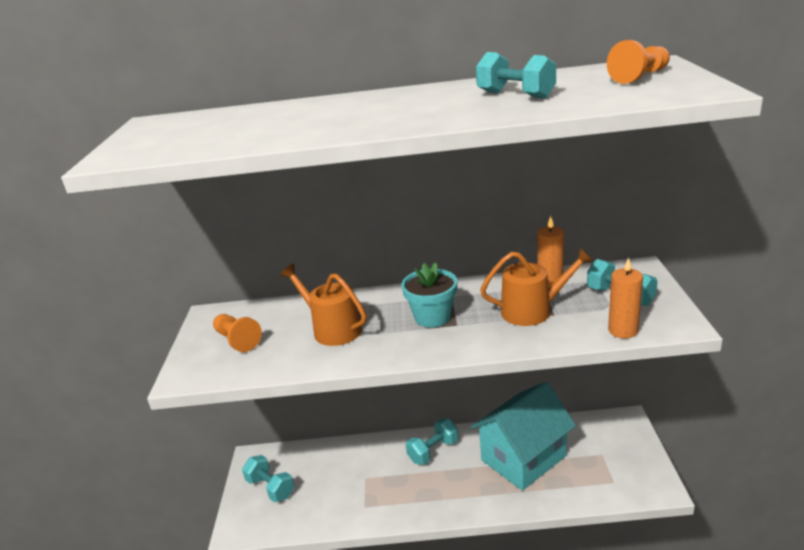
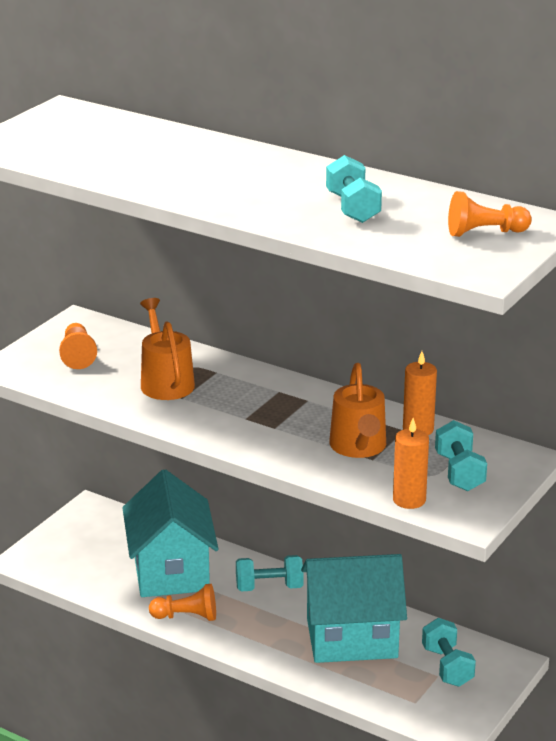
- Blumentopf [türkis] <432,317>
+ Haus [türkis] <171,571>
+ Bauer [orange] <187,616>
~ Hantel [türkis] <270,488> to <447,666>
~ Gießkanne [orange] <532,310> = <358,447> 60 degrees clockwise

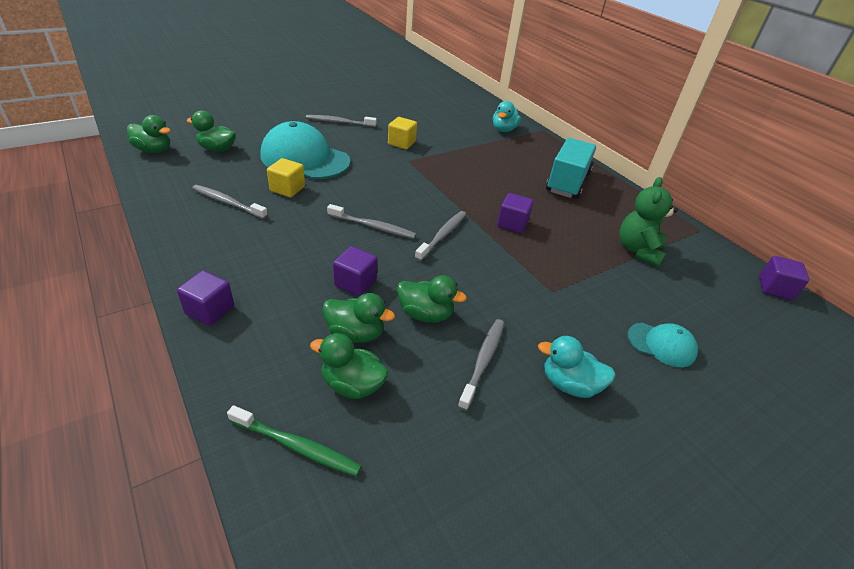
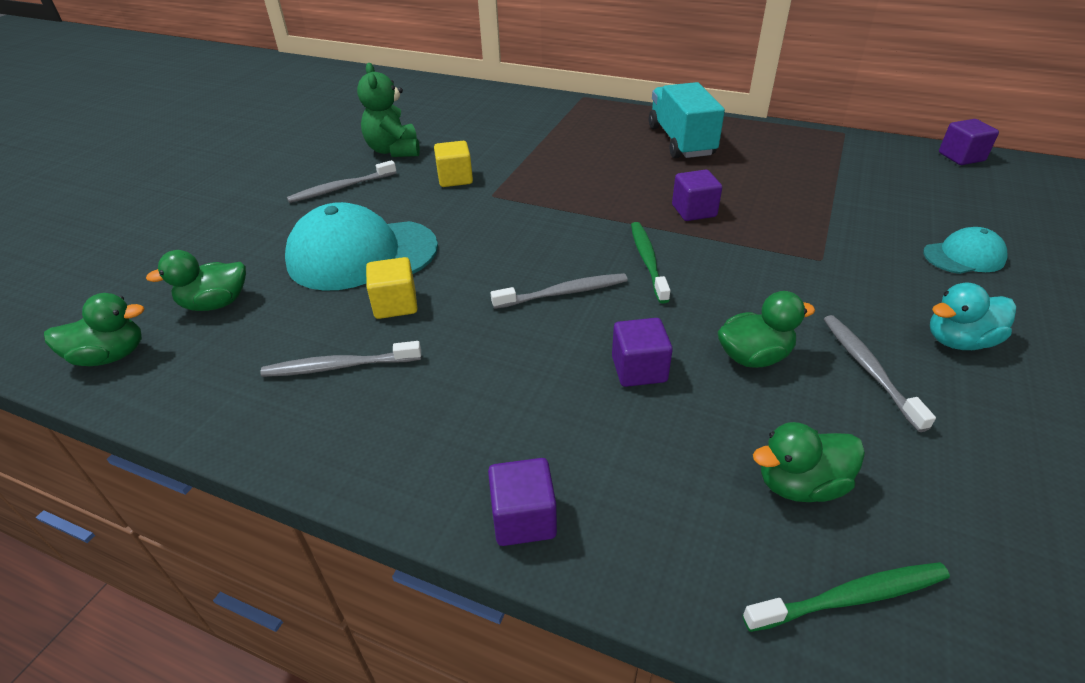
- Ente [grün] <355,333>
- Ente [türkis] <504,130>
~ Teddybär [grün] <638,251> to <394,150>
~ Zahnbürste [grau] <442,235> to Zahnbürste [grün] <647,261>

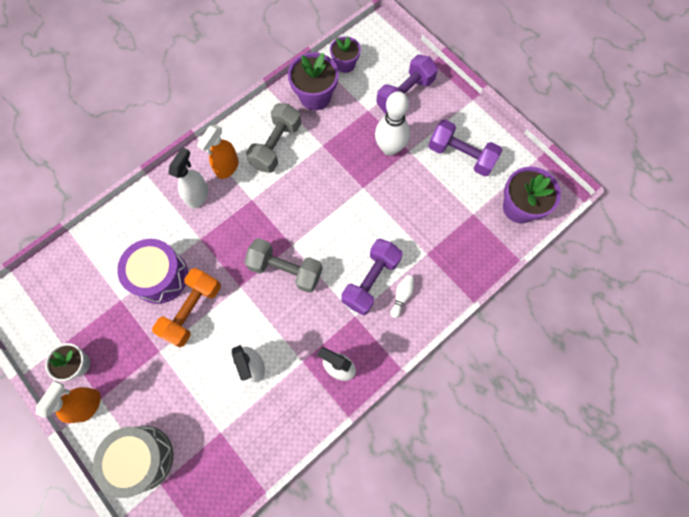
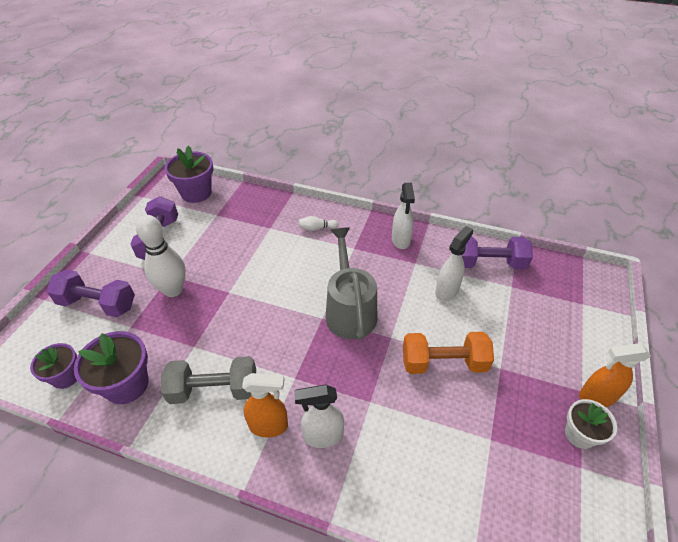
- Trommel [grau] <142,458>
- Trommel [lila] <160,276>
~ Hantel [lila] <371,281> to <488,263>
~ Hantel [grau] <285,270> to Gießkanne [grau] <349,310>

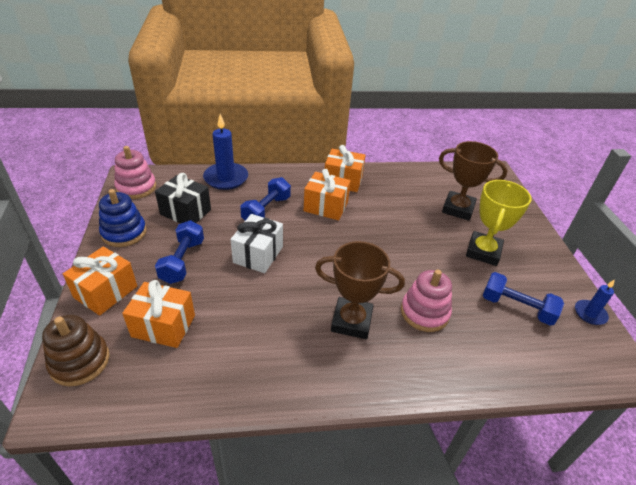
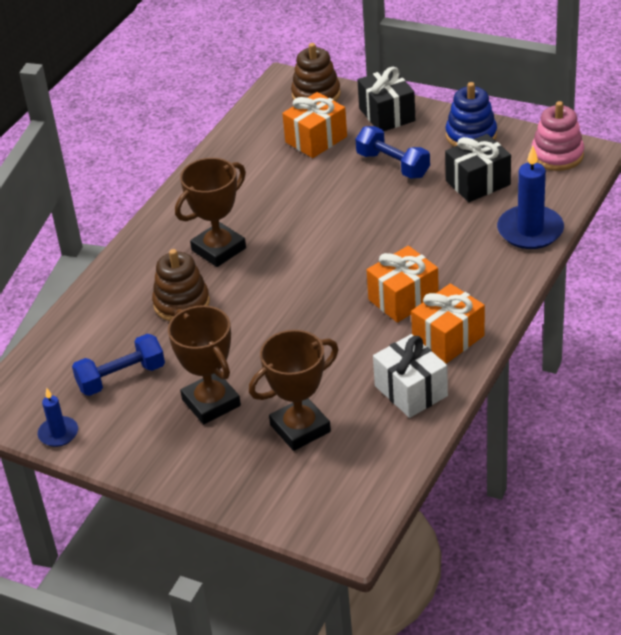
- Hantel [blau] <266,210>
~ Geschenk [weiß] <258,254> to <411,391>
~ Geschenk [orange] <106,292> to Geschenk [schwarz] <387,115>
~ Stapelspielzeug [rosa] <424,312> to Stapelspielzeug [braun] <181,303>
~ Pokal [gelb] <483,252> to Pokal [braun] <211,402>

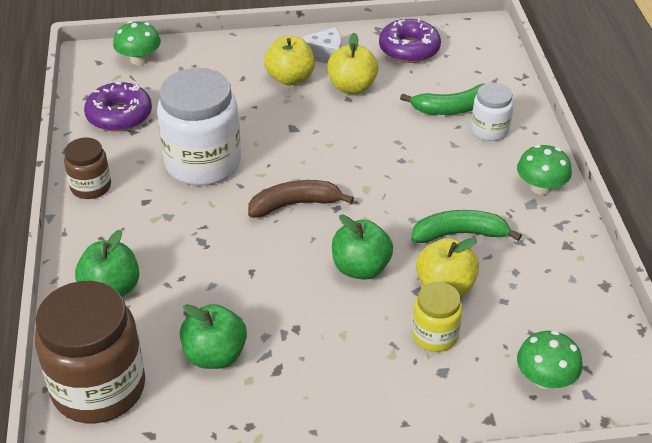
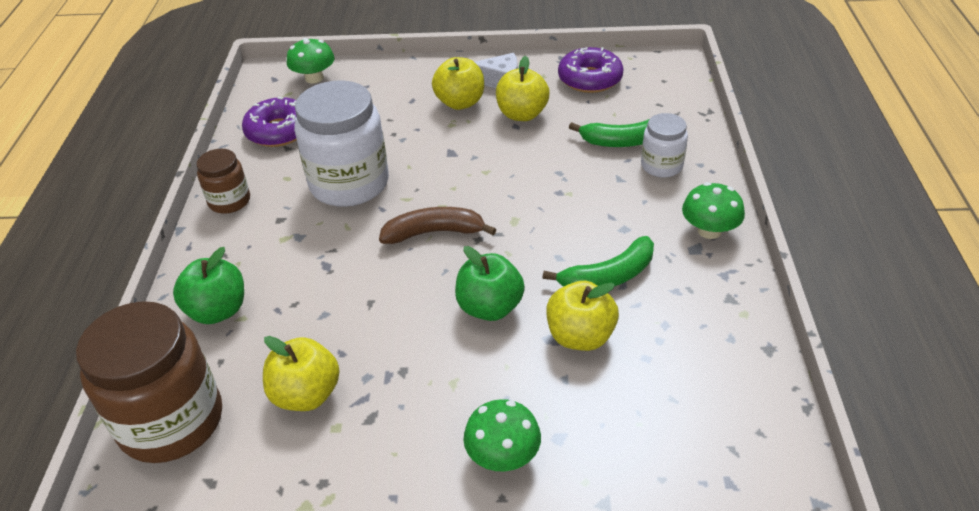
- Einmachglas [gelb] <435,335>
~ Pilz [grün] <545,379> to <503,456>
~ Apfel [grün] <215,355> to Apfel [gelb] <306,394>
~ Banane [grün] <459,234> = <608,277> 150 degrees clockwise

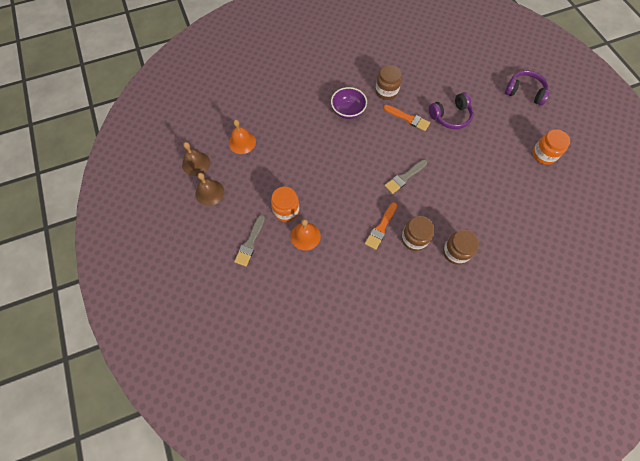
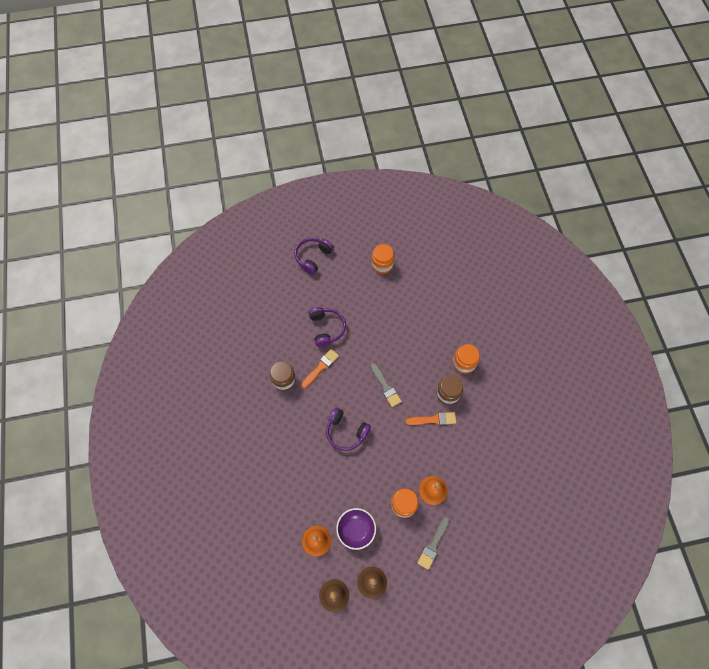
+ Kopfhörer [lila] <346,432>
~ Schüssel [lila] <348,111> to <356,530>
~ Einmachglas [braun] <456,252> to Einmachglas [orange] <464,363>
~ Pinsel [grau] <250,243> = <433,545> 90 degrees clockwise
~ Pinsel [orange] <381,228> = <433,419> 45 degrees counterclockwise

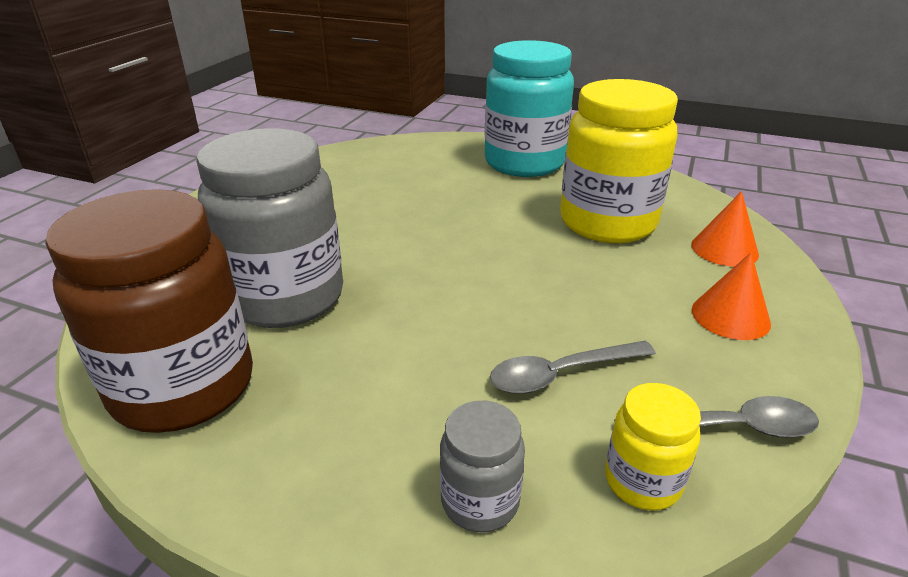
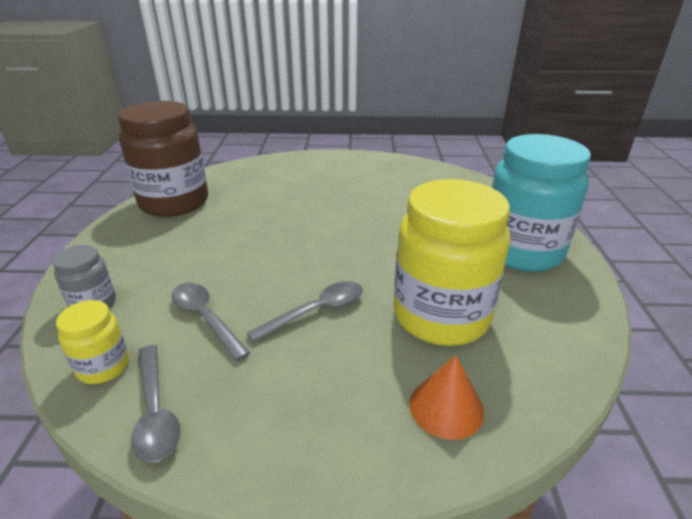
- Einmachglas [grau] <286,297>
- Kegel [orange] <730,316>
+ Löffel [grau] <317,311>

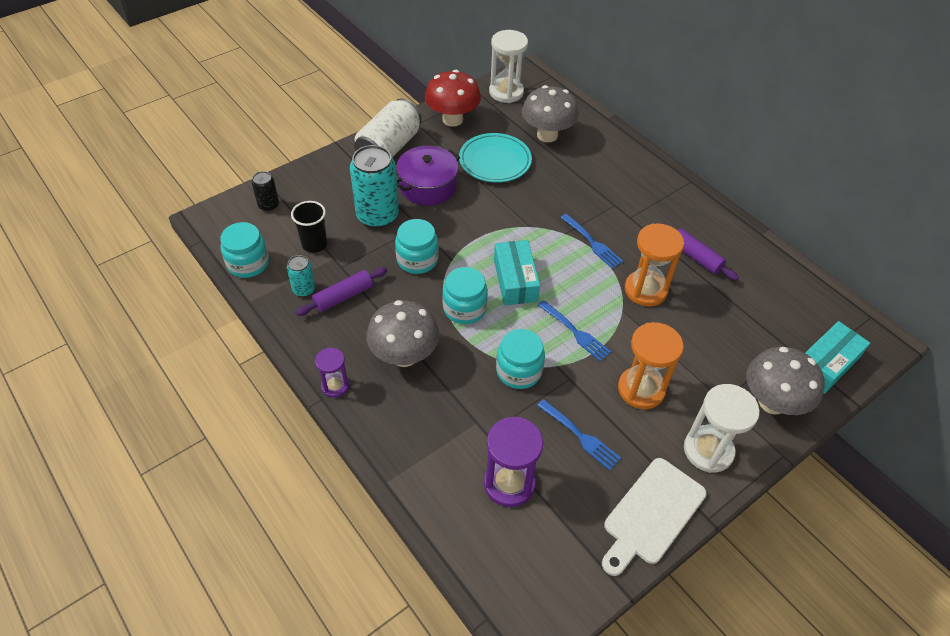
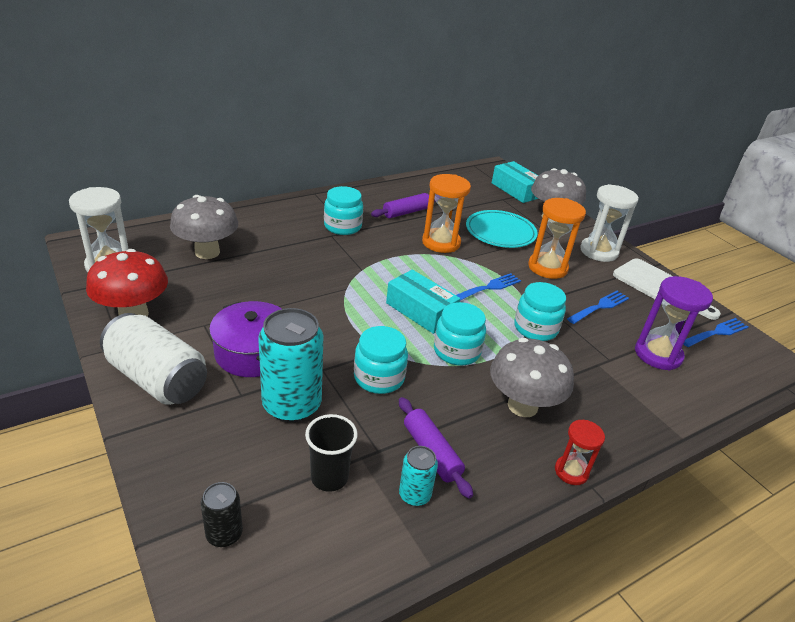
~ Einmachglas [türkis] <248,263> to <342,226>
~ Teller [türkis] <495,161> to <500,232>
~ Gabel [blau] <592,243> to <716,333>
~ Sanduhr [lila] <335,386> to Sanduhr [rot] <571,471>
~ Schachtel [türkis] <515,280> = <420,311> 45 degrees clockwise

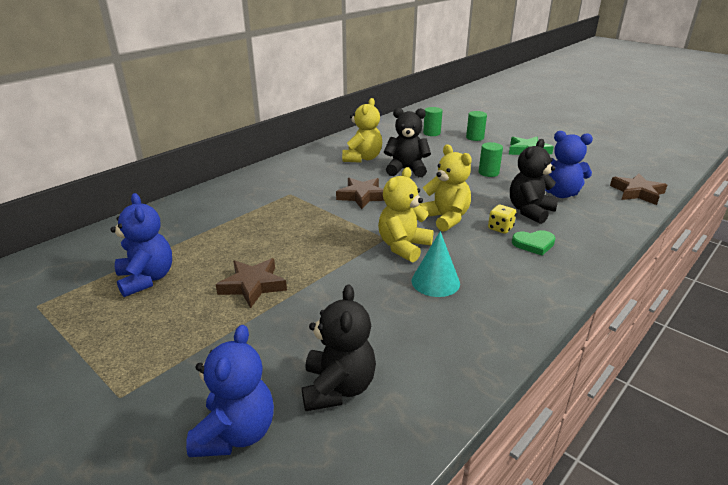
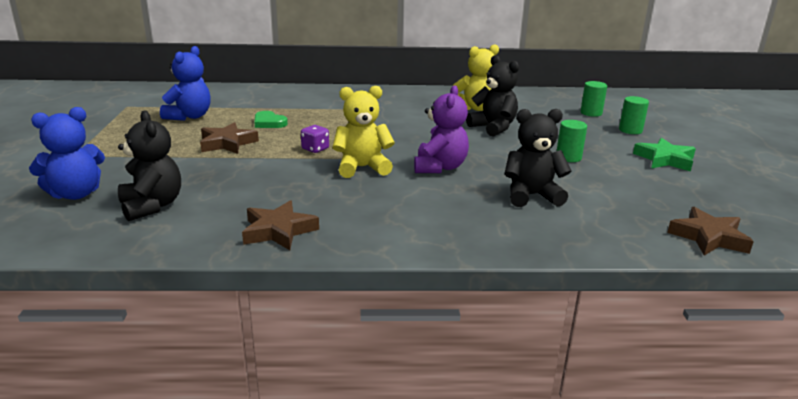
- Kegel [türkis] <435,282>
- Spielwürfel [gelb] <500,228>
- Teddybär [blau] <560,194>
+ Spielwürfel [lila] <315,149>
~ Stern [braun] <362,196> to <278,231>
~ Herz [grün] <534,244> to <269,123>
~ Teddybär [gelb] <445,218> to Teddybär [lila] <440,167>
~ Teddybär [schwarz] <338,388> = <152,206> 75 degrees counterclockwise

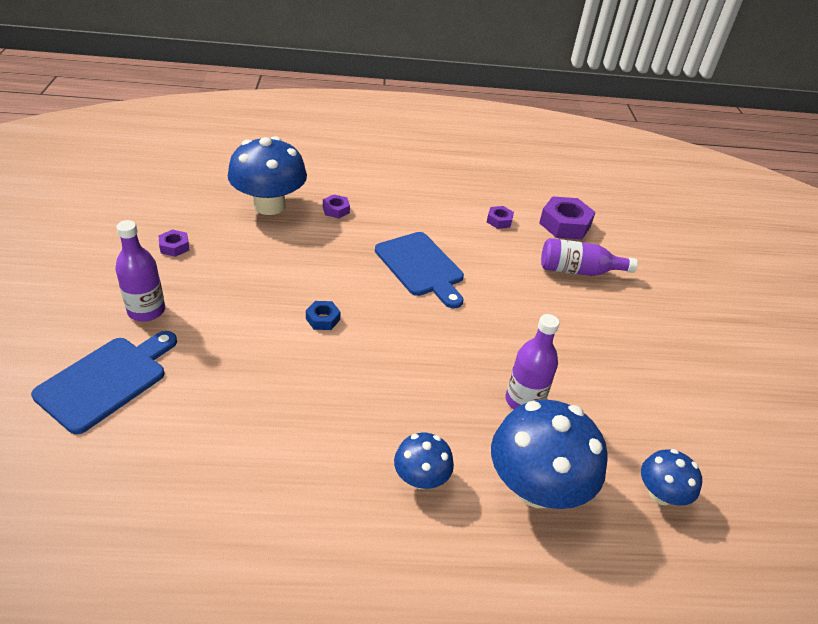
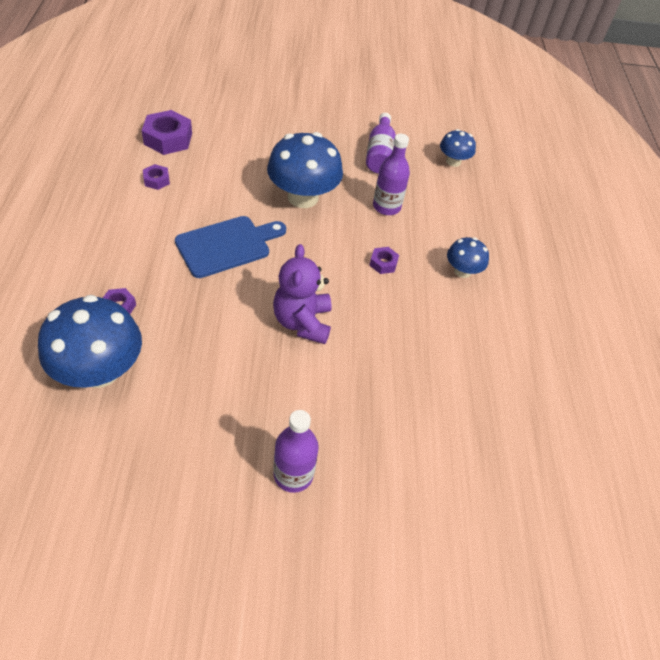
- Schneidebrett [blau] <106,380>
~ Sechskantmutter [lila] <174,247> to <383,263>
~ Pilz [blau] <536,487> to <303,197>
~ Flasche [lila] <578,271> to <380,154>
~ Sechskantmutter [blau] <323,319> to Teddybär [lila] <302,322>

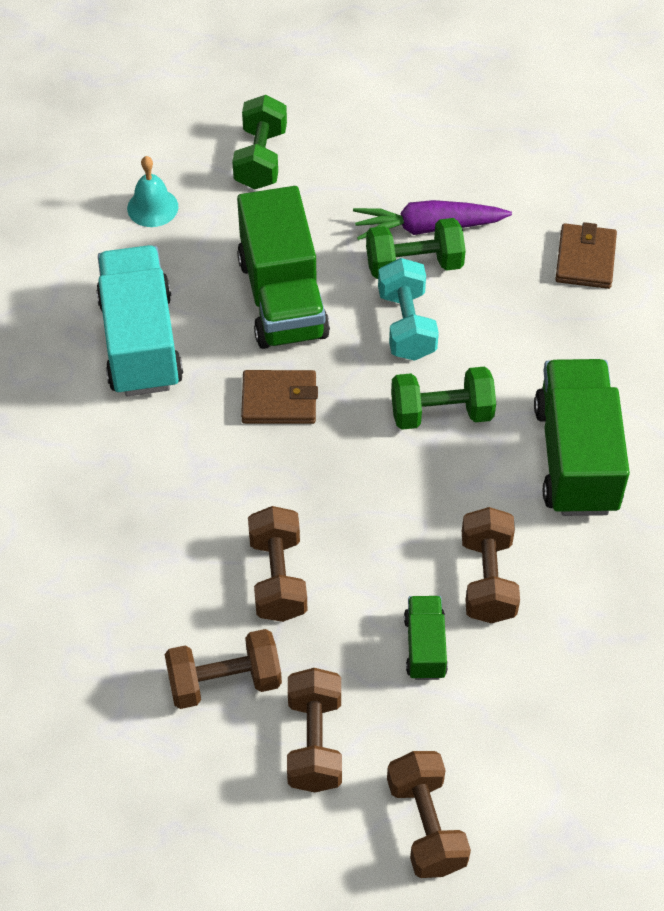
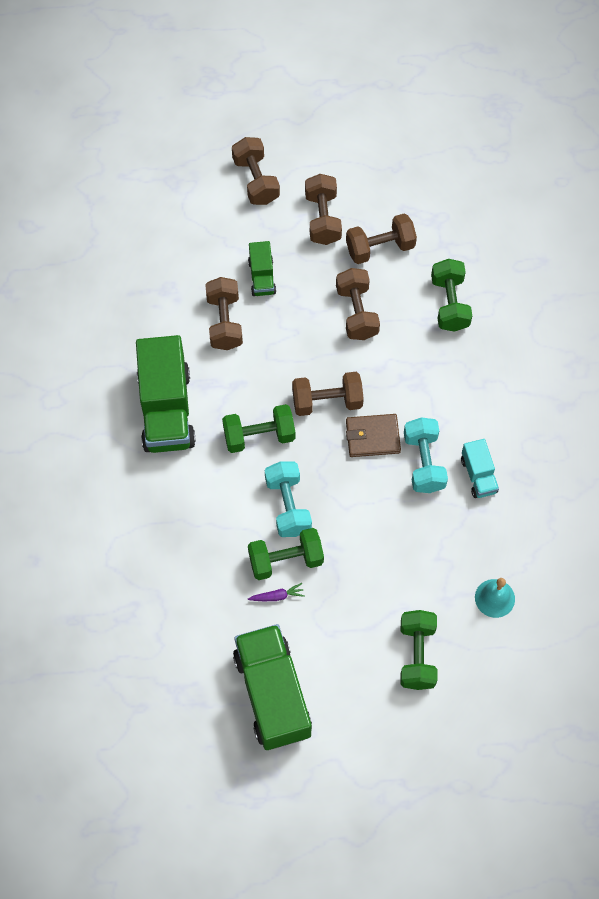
- Geldbörse [braun] <585,259>
+ Hantel [braun] <327,401>
+ Hantel [türkis] <424,462>
+ Hantel [grün] <449,303>
~ Lastwagen [grün] <283,298> to <272,694>
~ Lastwagen [türkis] <140,342> = <478,475> x0.49
~ Karotte [lila] <428,227> = <277,596> x0.46

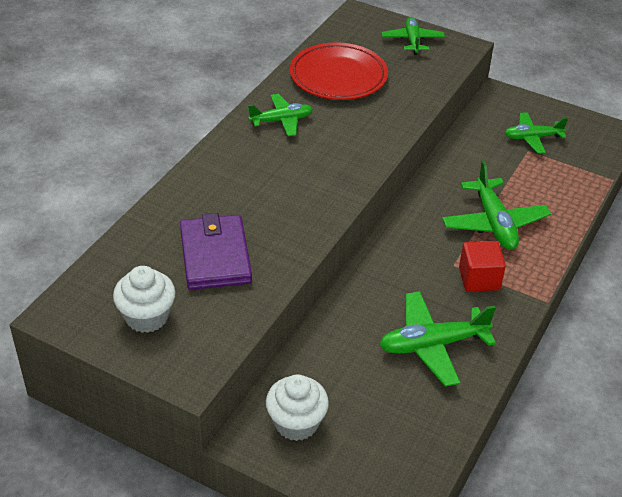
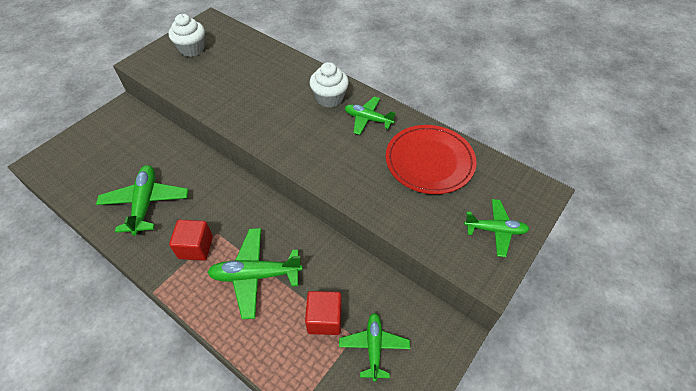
- Geldbörse [lila] <215,256>
+ Kubus [rot] <324,319>
~ Muffin [weiß] <296,423> to <329,98>
~ Flugzeug [grün] <281,120> = <368,119> 120 degrees clockwise

